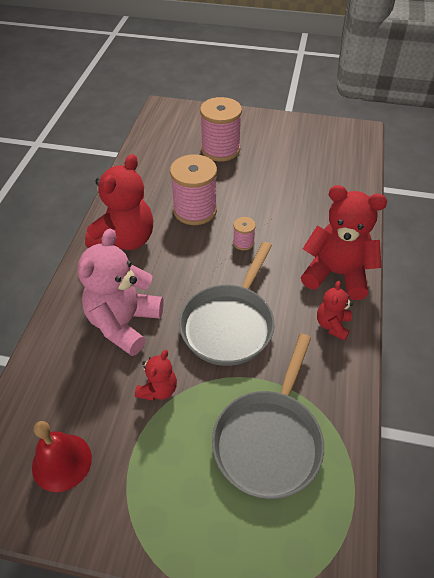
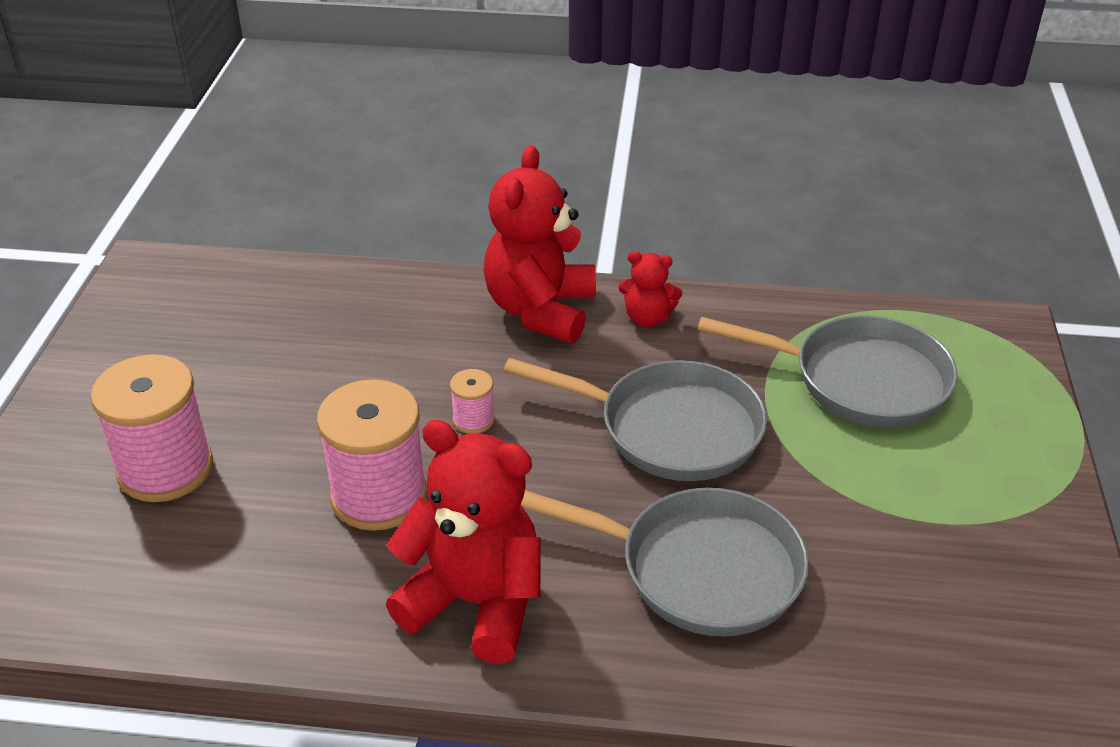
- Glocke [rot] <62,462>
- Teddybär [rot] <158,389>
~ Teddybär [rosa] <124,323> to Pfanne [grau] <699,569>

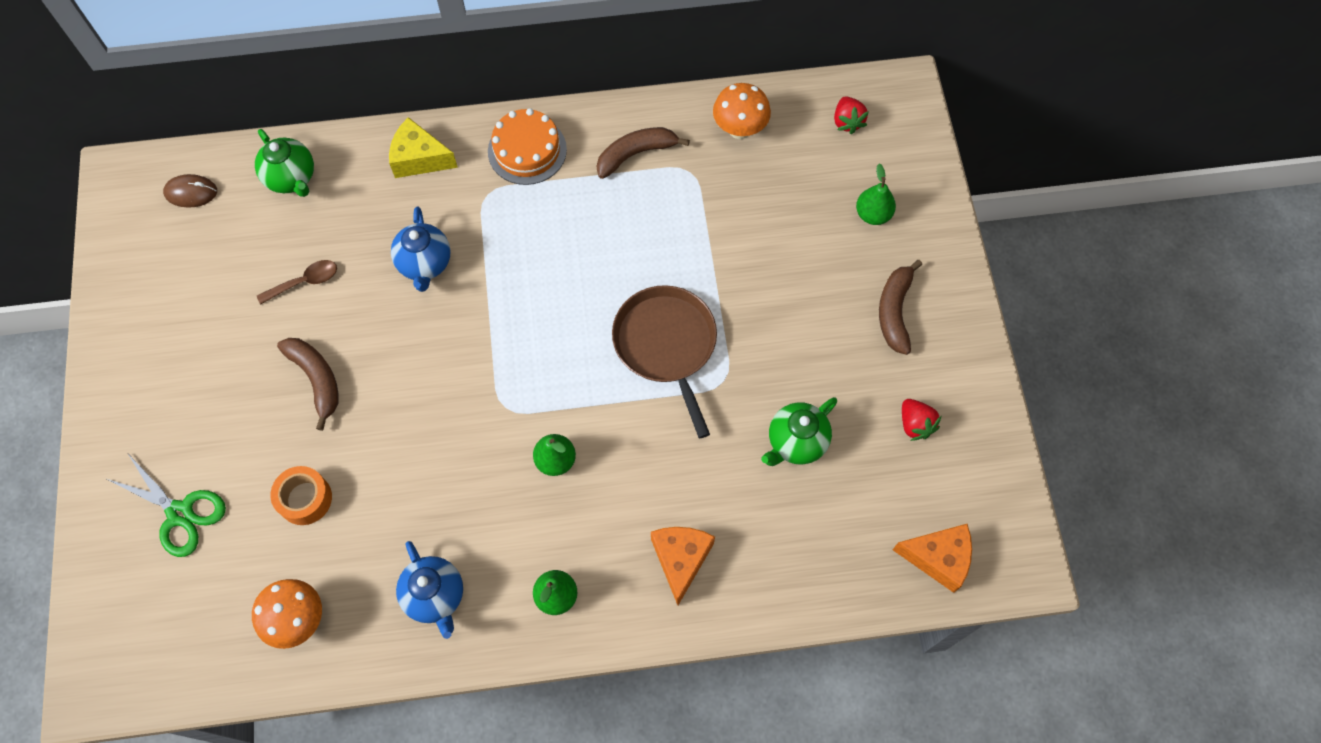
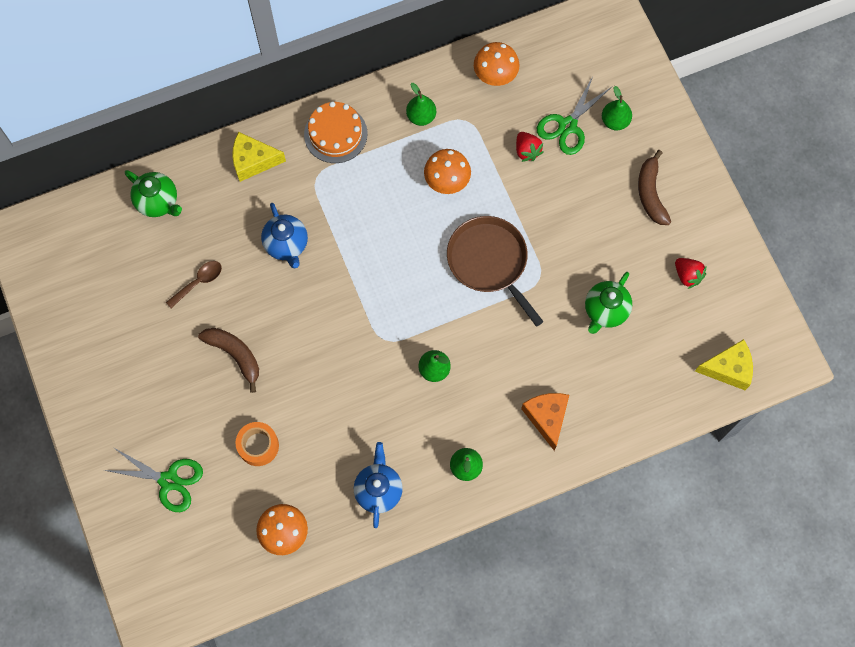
- Computermaus [braun] <191,192>
+ Pilz [orange] <447,182>
+ Schere [grün] <567,126>
~ Erdbeere [rot] <847,122> to <527,151>
~ Banane [braun] <636,154> to Birne [grün] <421,116>
~ Käse [orange] <938,558> to Käse [gelb] <728,368>
~ Teekanne [blau] <435,596> = <378,490> 135 degrees counterclockwise

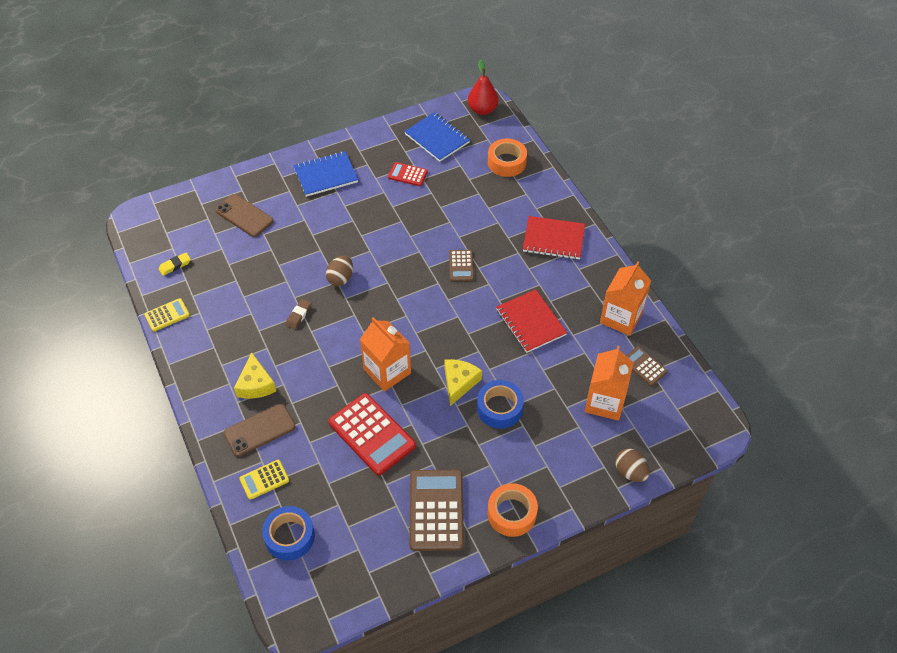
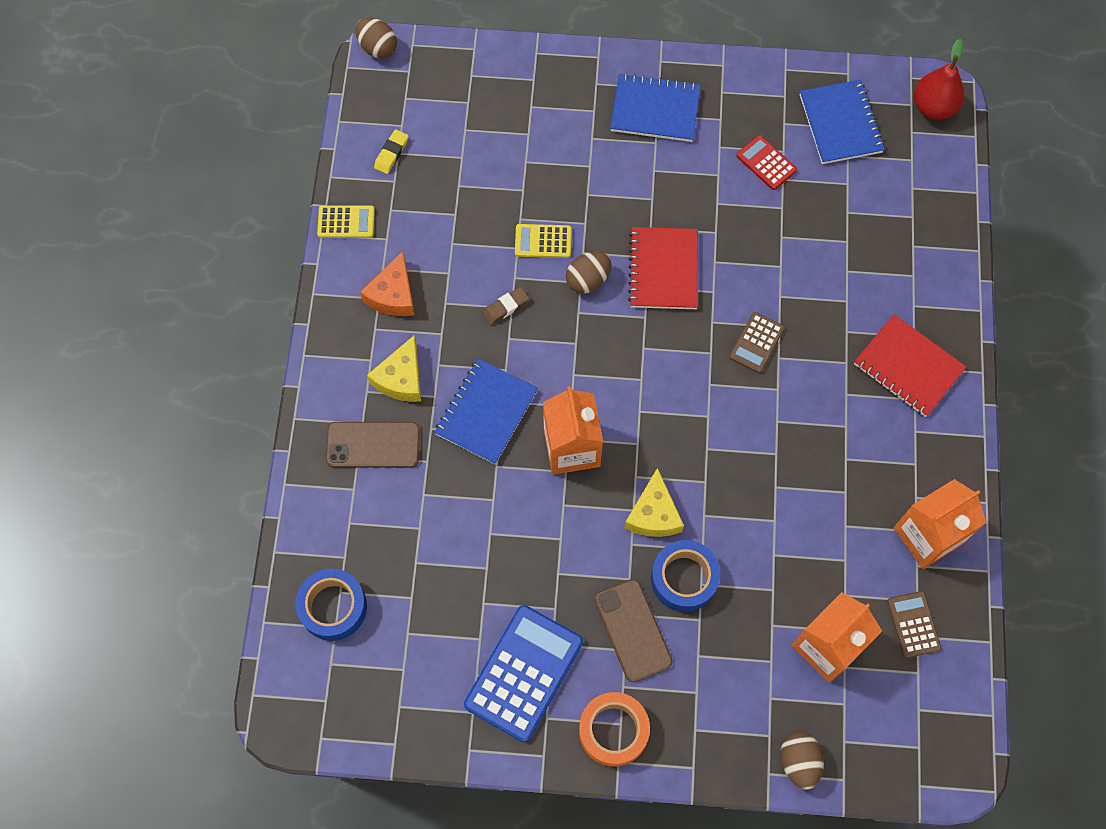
- Taschenrechner [rot] <372,434>
- Klebeband [orange] <506,162>
+ Ei [braun] <378,48>
+ Käse [orange] <393,294>
+ Notizbuch [blau] <486,412>
~ Handy [braun] <244,216> to <632,630>
~ Taschenrechner [gelb] <264,480> to <543,241>
~ Notizbuch [rot] <530,322> to <663,270>
~ Taschenrechner [braun] <436,510> to Taschenrechner [blau] <524,673>
~ Radiergummi [gelb] <175,265> = <391,153> 60 degrees counterclockwise
~ Käse [gelb] <459,383> = <653,514> 135 degrees clockwise

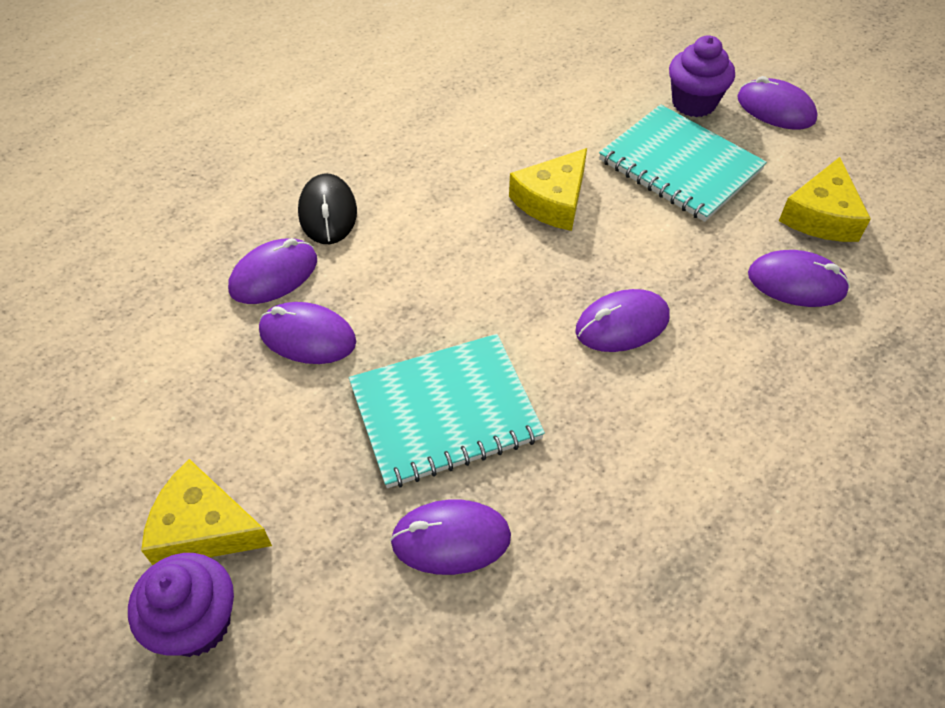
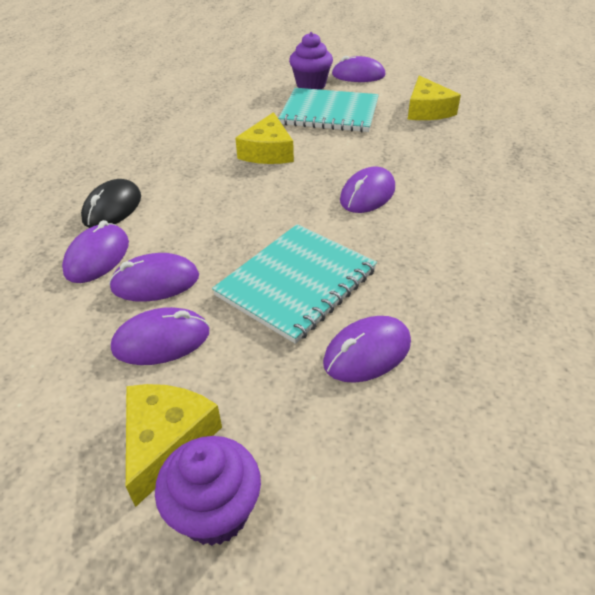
~ Computermaus [lila] <796,282> to <161,340>
~ Käse [gelb] <204,528> = <167,440> 120 degrees clockwise
~ Computermaus [schwarz] <328,212> = <112,208> 60 degrees clockwise

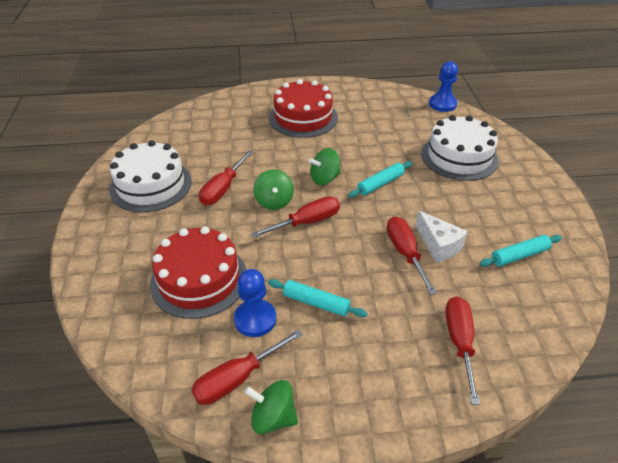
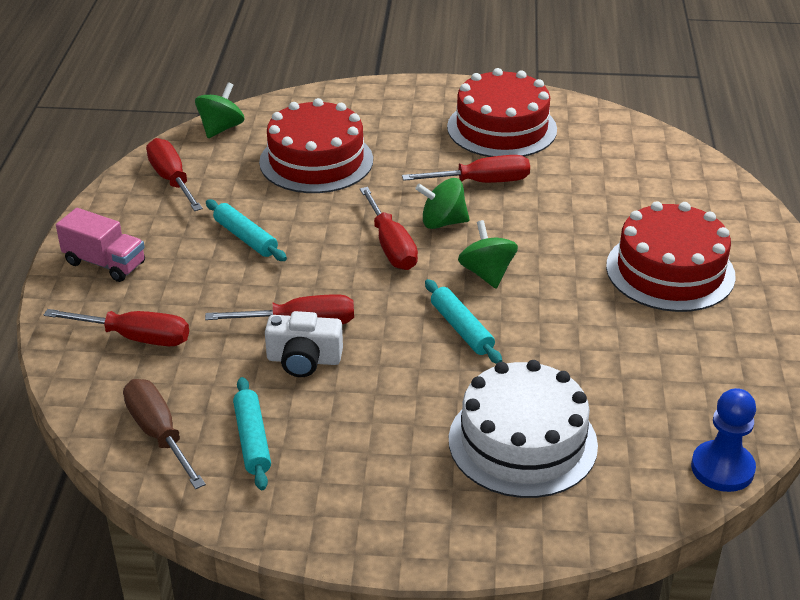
- Bauer [blau] <255,319>
+ Lastwagen [rosa] <105,263>
+ Schraubenzieher [braun] <159,434>
~ Kreisel [grün] <273,417> to <221,128>
~ Käse [weiß] <438,245> to Kamera [weiß] <304,360>
~ Kuchen [weiß] <151,185> to Kuchen [rot] <502,128>
~ Schraubenzieher [rot] <223,189> = <481,182> 135 degrees clockwise
~ Nudelholz [türkis] <316,303> = <245,238> 75 degrees counterclockwise

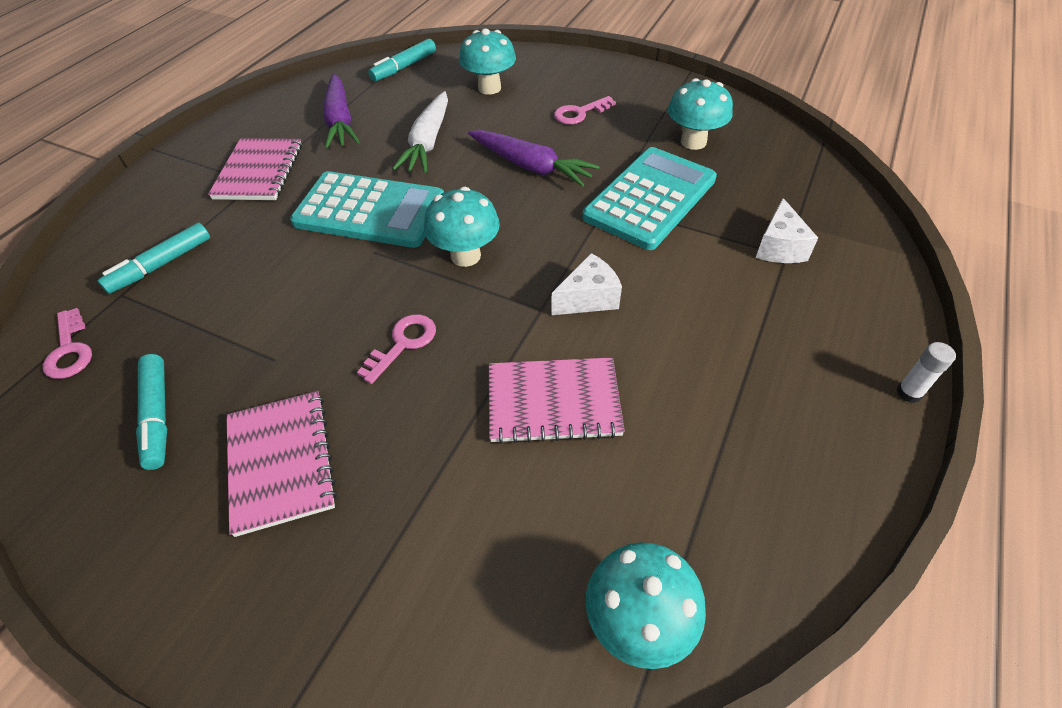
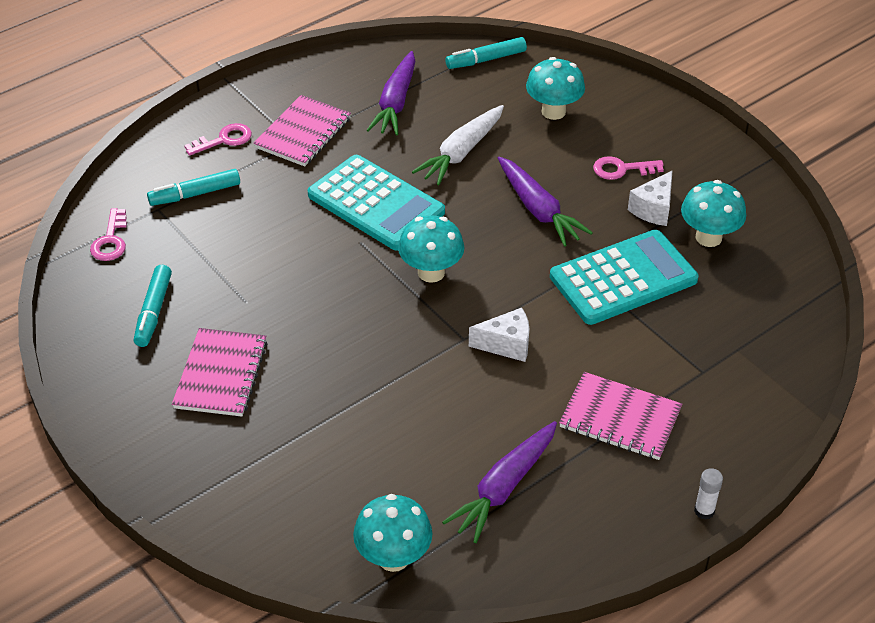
+ Karotte [lila] <504,487>
~ Schlüssel [rosa] <403,344> to <224,140>
~ Notizbuch [rosa] <553,402> to <620,418>
~ Käse [weiß] <779,247> to <653,209>

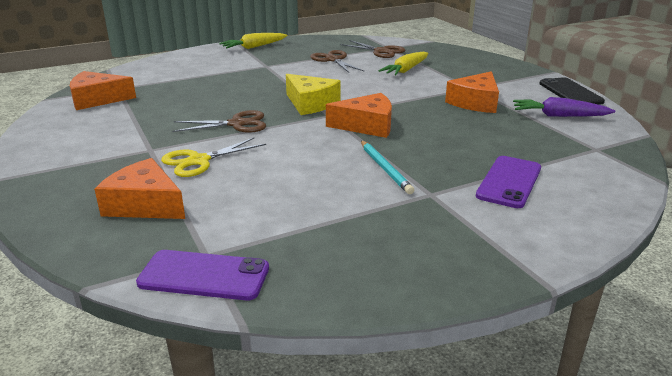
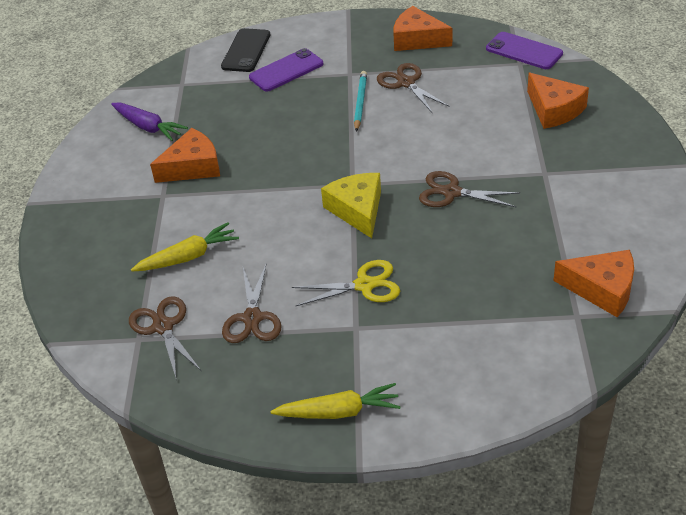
+ Schere [braun] <406,83>
~ Schere [gelb] <199,161> to <364,285>
~ Käse [orange] <367,125> to <417,39>
~ Handy [schwarz] <570,92> to <246,51>

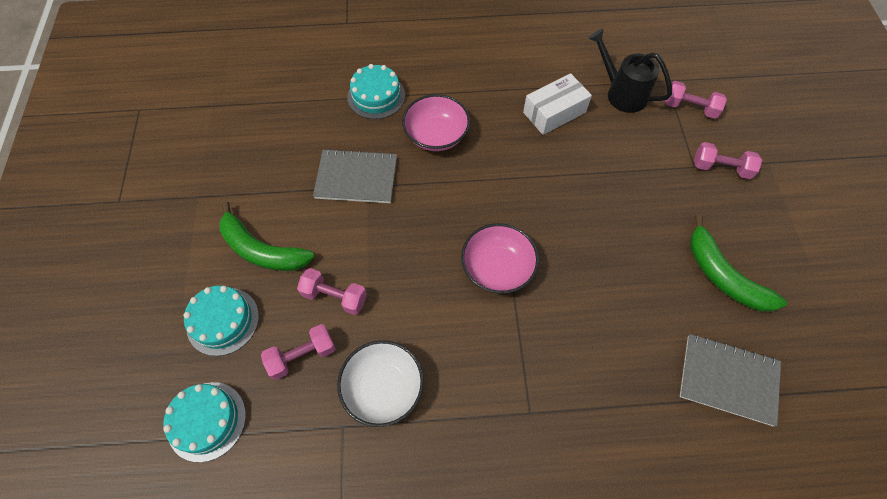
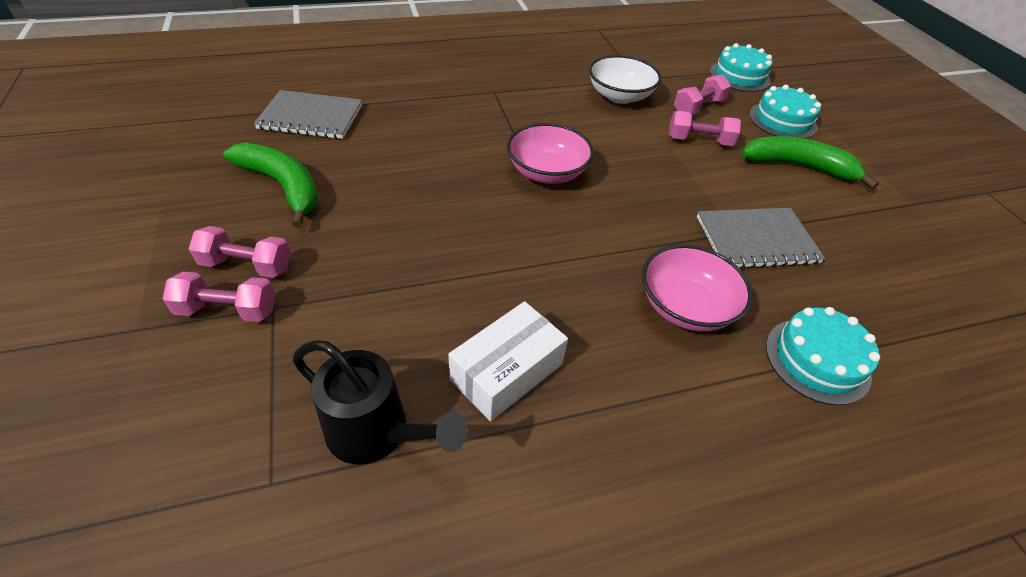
~ Hantel [rosa] <689,108> to <247,265>

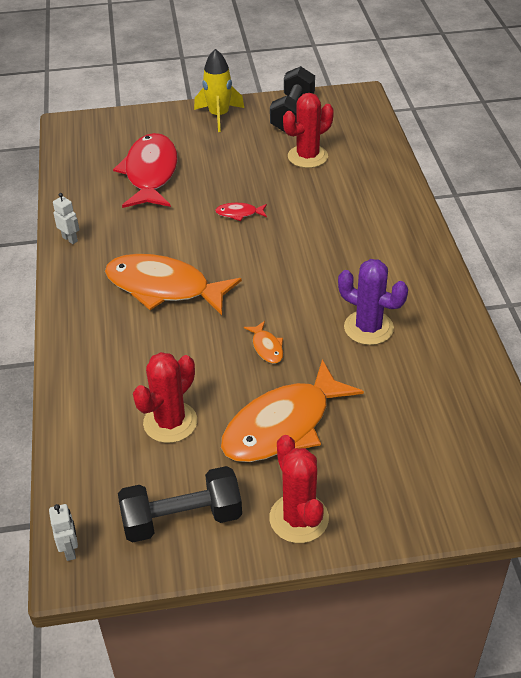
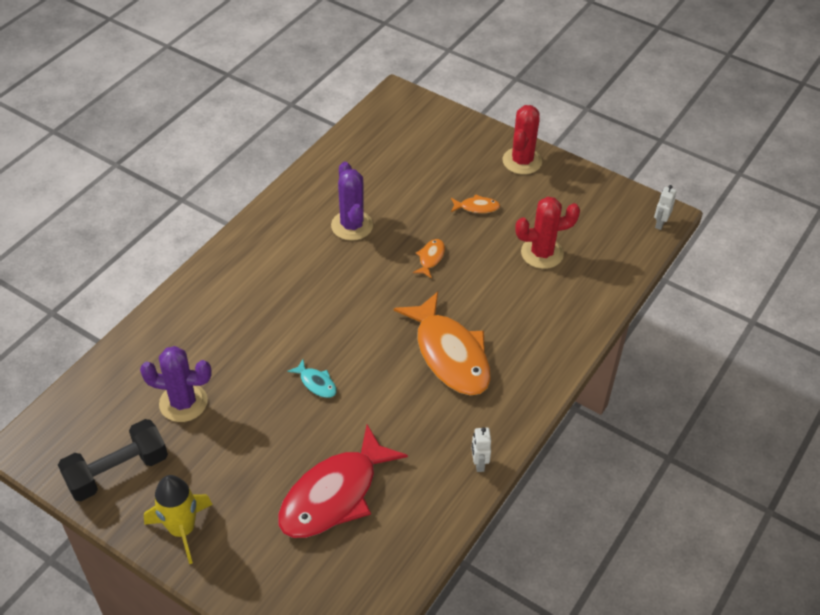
- Hantel [schwarz] <182,519>
~ Fisch [rot] <239,213> to Fisch [türkis] <316,383>
~ Kaktus [rot] <307,156> to Kaktus [lila] <183,402>
~ Fisch [orange] <283,425> = <477,207> x0.41

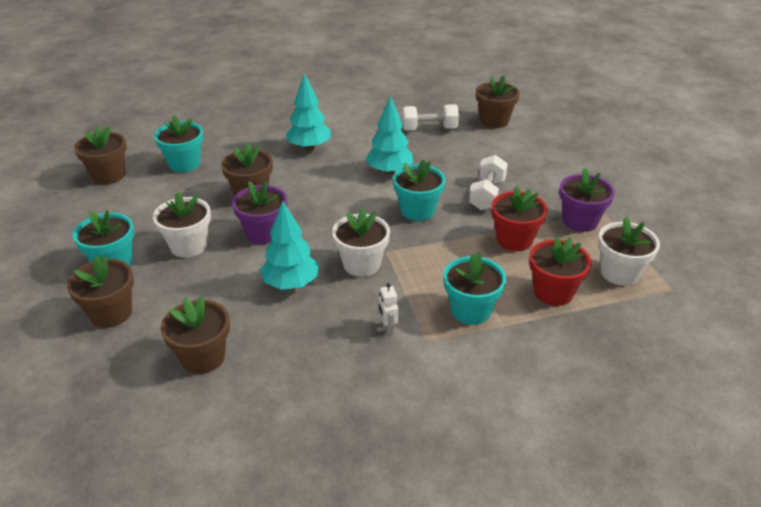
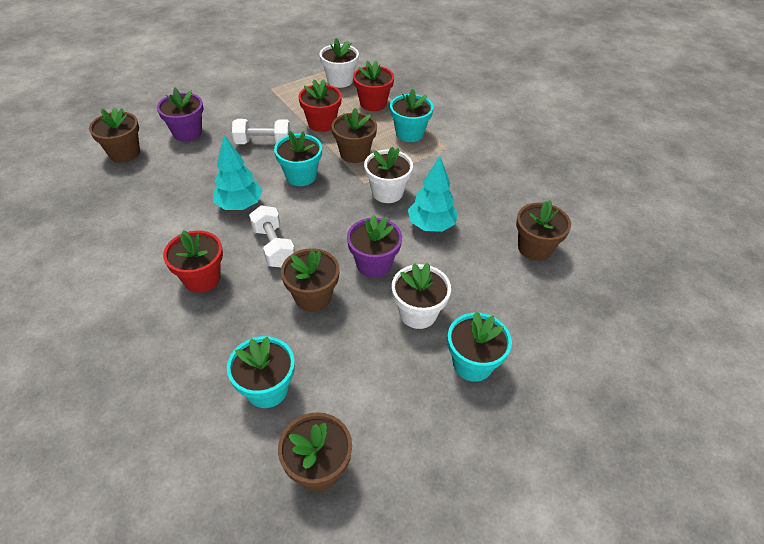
- Roboter [weiß] <387,328>
~ Blumentopf [braun] <111,313> to <354,153>
~ Hantel [weiß] <429,129> to <274,247>
~ Blumentopf [lila] <580,221> to <187,133>
~ Baum [türkis] <309,147> to Blumentopf [rot] <202,278>

